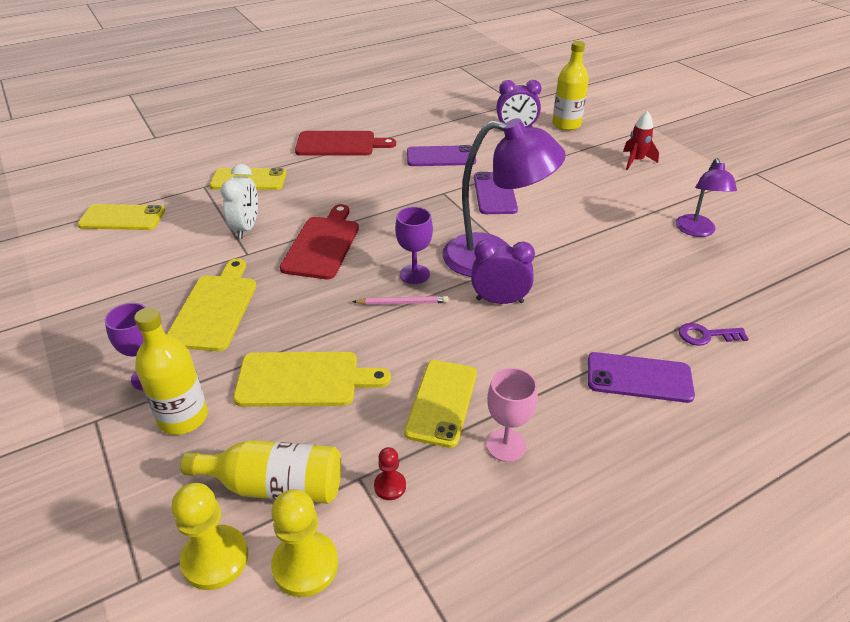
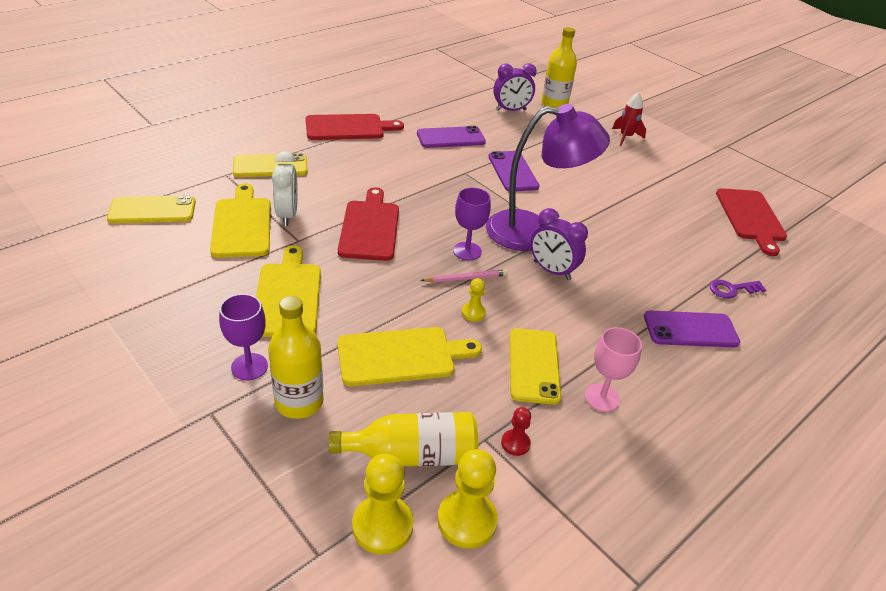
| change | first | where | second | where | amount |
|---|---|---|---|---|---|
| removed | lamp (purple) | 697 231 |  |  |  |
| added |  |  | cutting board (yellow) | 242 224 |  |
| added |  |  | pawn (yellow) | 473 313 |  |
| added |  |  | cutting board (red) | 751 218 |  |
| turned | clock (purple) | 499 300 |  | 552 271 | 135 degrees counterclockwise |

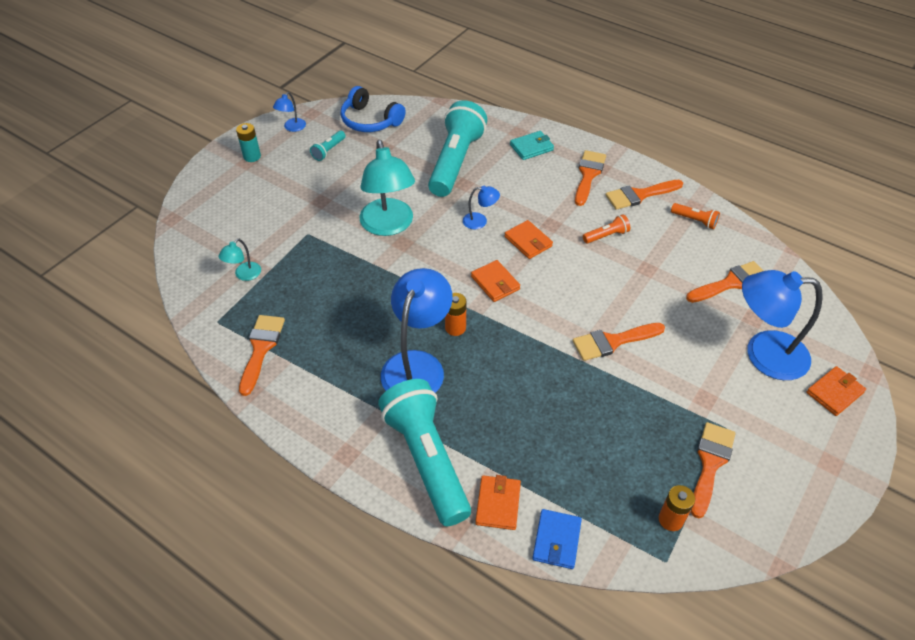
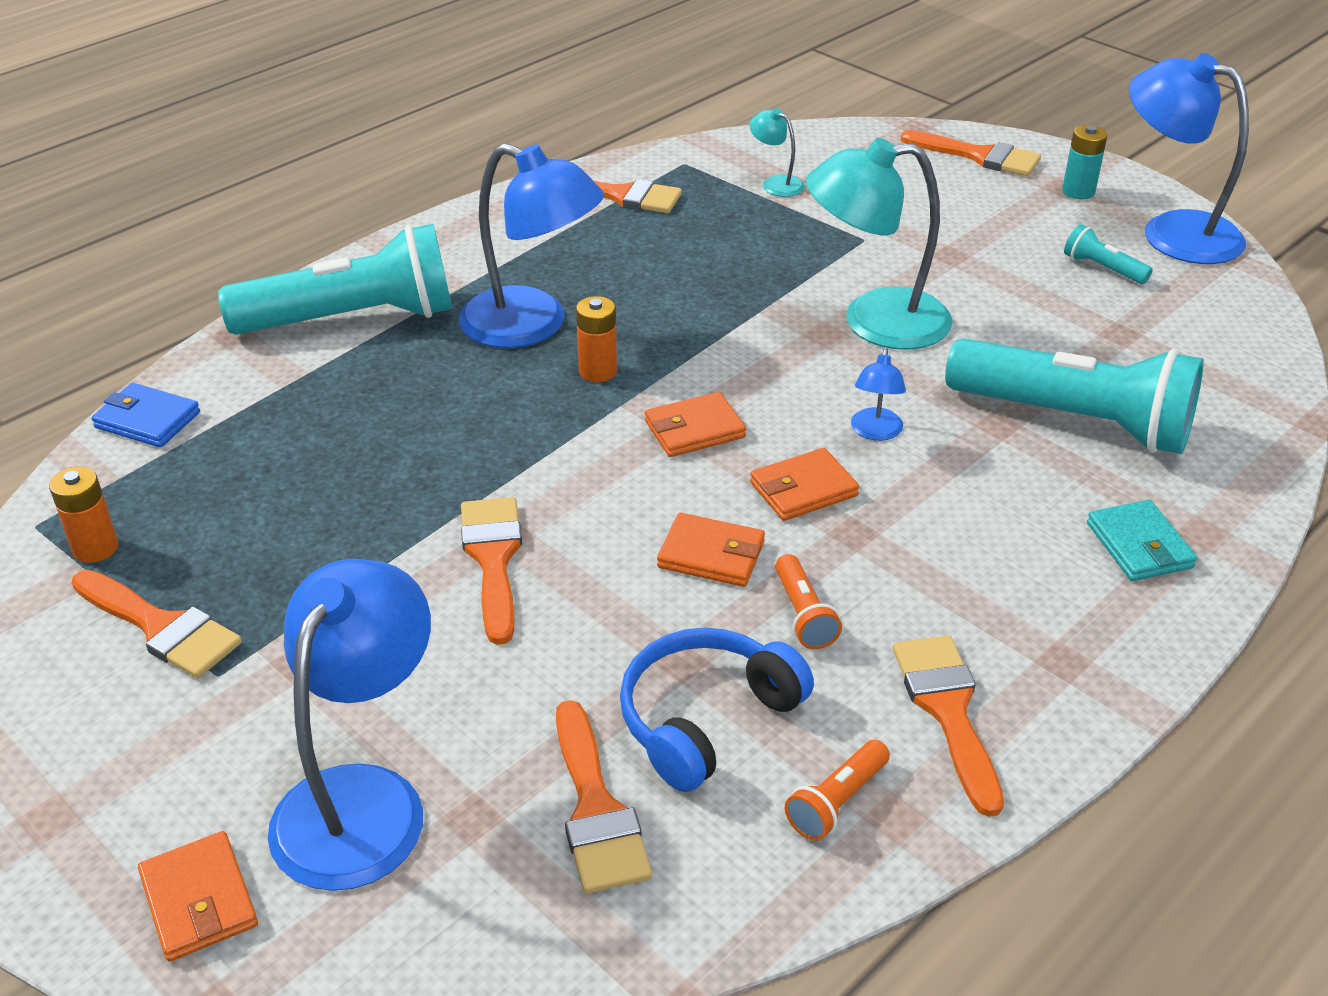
| change | first | where | second | where | amount |
|---|---|---|---|---|---|
| moved | headphones (blue) | 370 120 |  | 706 719 |  |
| moved | wallet (orange) | 498 504 |  | 711 555 |  |
| moved | brush (orange) | 588 175 |  | 979 156 |  |
| resized | lamp (blue) | 292 128 |  | 1172 232 | x2.22 |

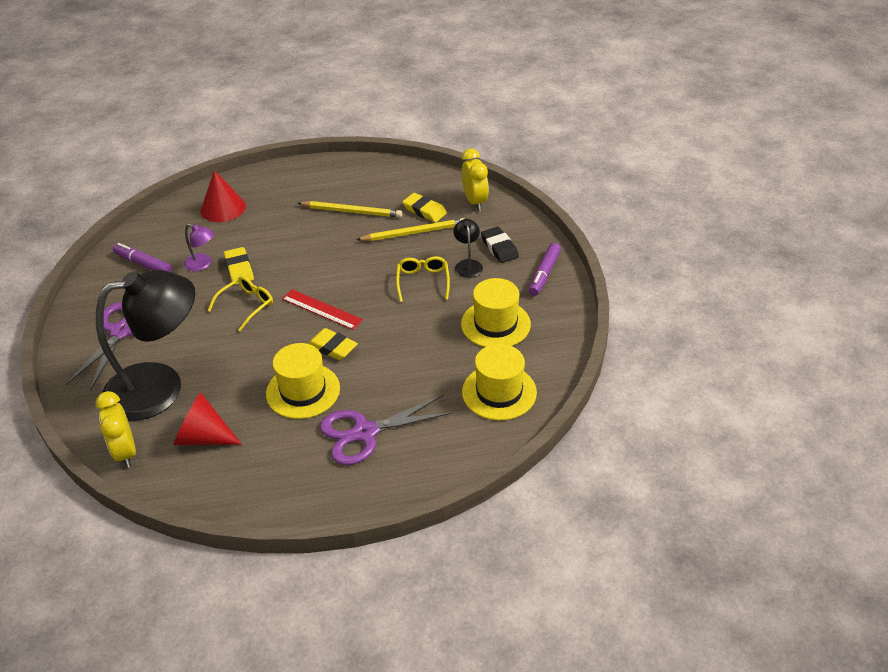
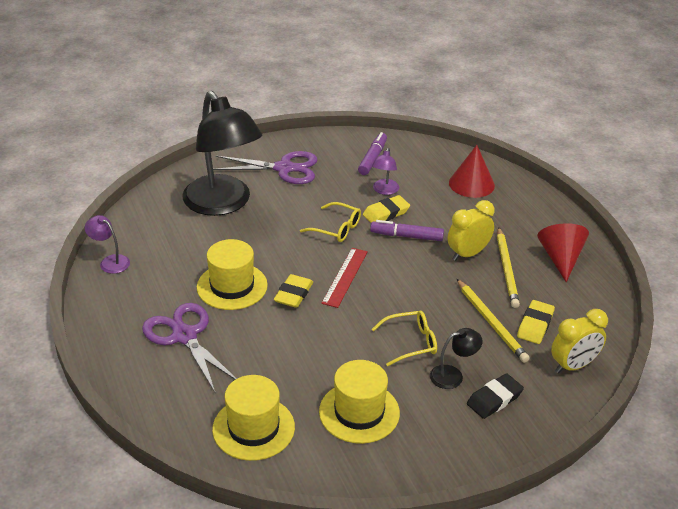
| change | first | where | second | where | amount |
|---|---|---|---|---|---|
| added |  |  | lamp (purple) | 110 261 |  |
| moved | clock (yellow) | 125 452 |  | 468 254 |  |
| moved | cone (red) | 203 437 |  | 560 258 |  |
| moved | marker (purple) | 544 274 |  | 407 236 |  |

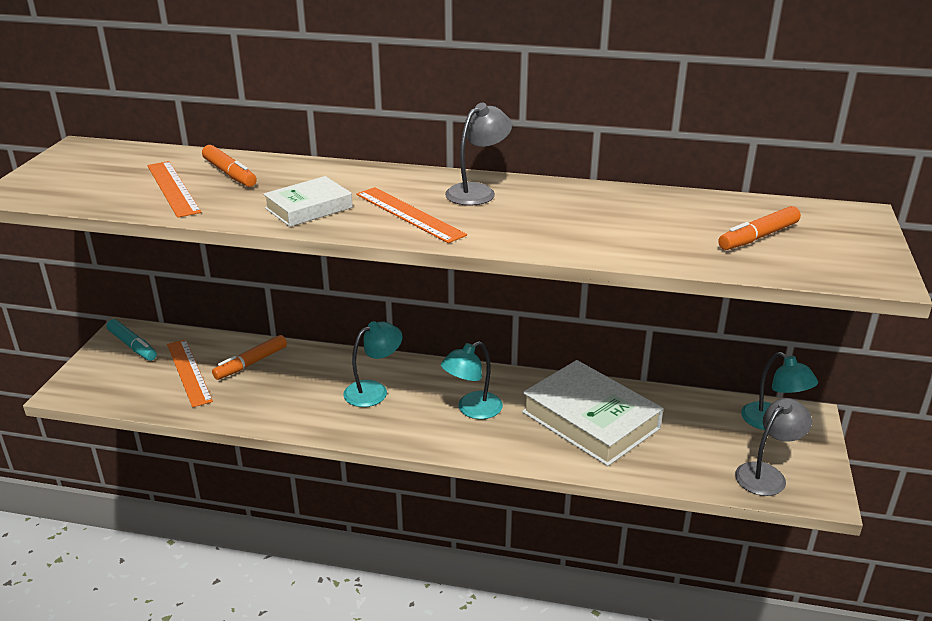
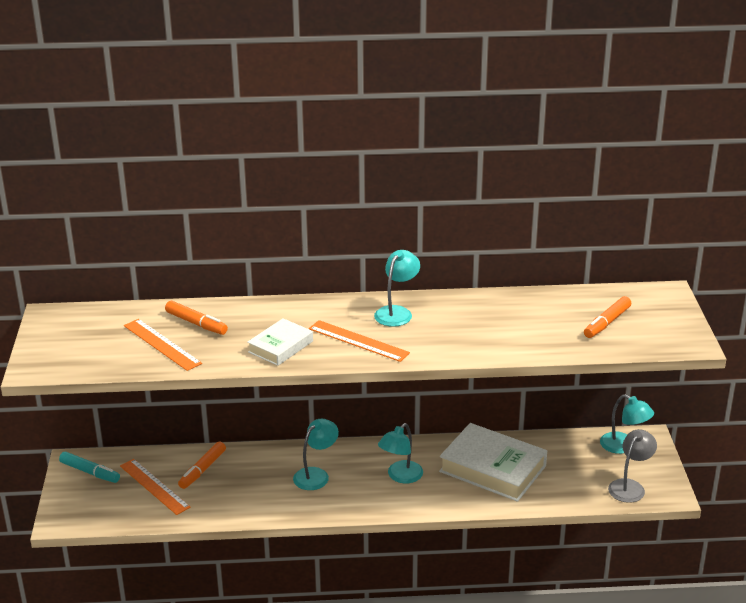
| change | first | where | second | where | amount |
|---|---|---|---|---|---|
| recoloured | lamp (grey) | 477 191 | lamp (turquoise) | 397 312 |  |

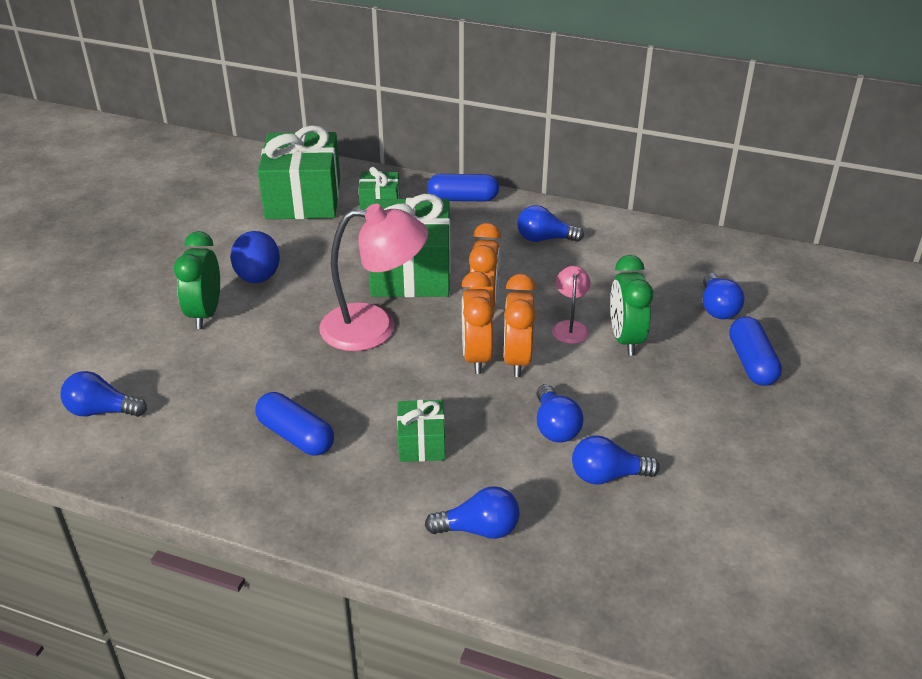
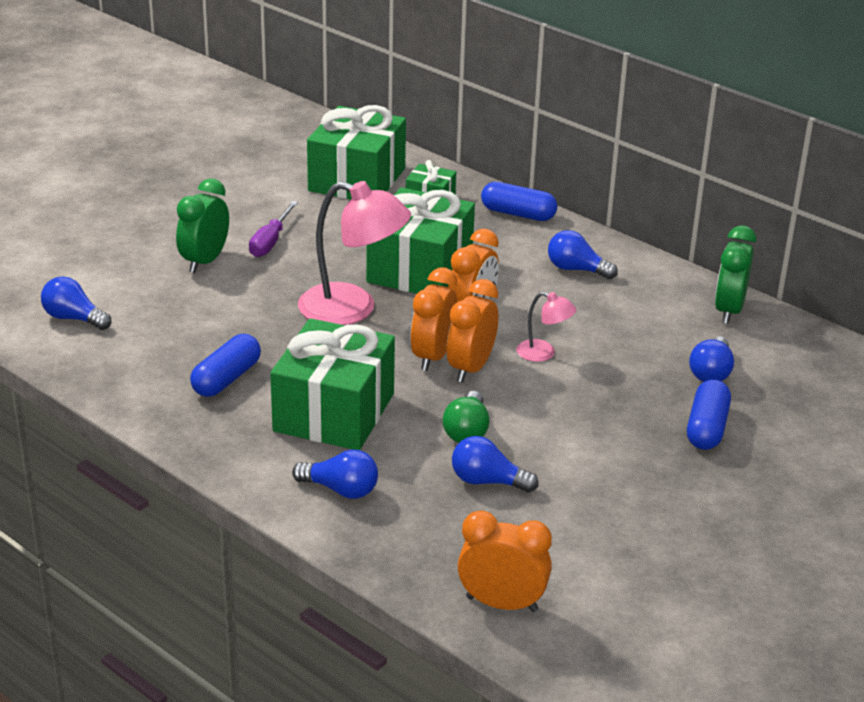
| change | first | where | second | where | amount |
|---|---|---|---|---|---|
| added |  |  | clock (orange) | 502 604 |  |
| moved | clock (green) | 625 339 |  | 728 311 |  |
| replaced | egg (blue) | 258 278 | screwdriver (purple) | 270 242 |  |
| recoloured | light bulb (blue) | 555 427 | light bulb (green) | 467 431 |  |
| turned | capsule (blue) | 296 436 |  | 226 379 | 60 degrees clockwise |
| turned | lamp (pink) | 570 327 |  | 543 353 | 90 degrees clockwise |
| resized | gift (green) | 421 443 |  | 334 412 | x2.06 |

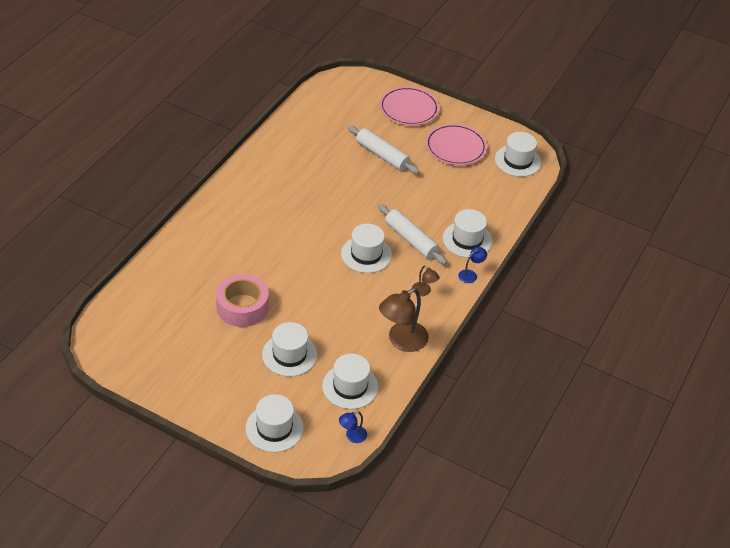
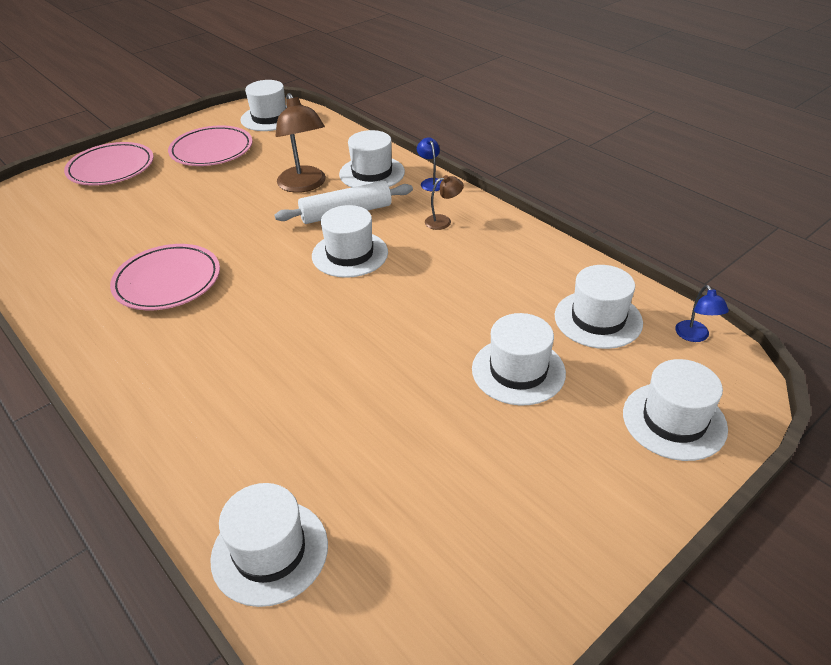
| change | first | where | second | where | amount |
|---|---|---|---|---|---|
| removed | tape (pink) | 242 307 |  |  |  |
| removed | rolling pin (white) | 382 155 |  |  |  |
| added |  |  | plate (pink) | 167 281 |  |
| added |  |  | hat (white) | 270 551 |  |
| moved | lamp (brown) | 401 341 |  | 304 185 |  |

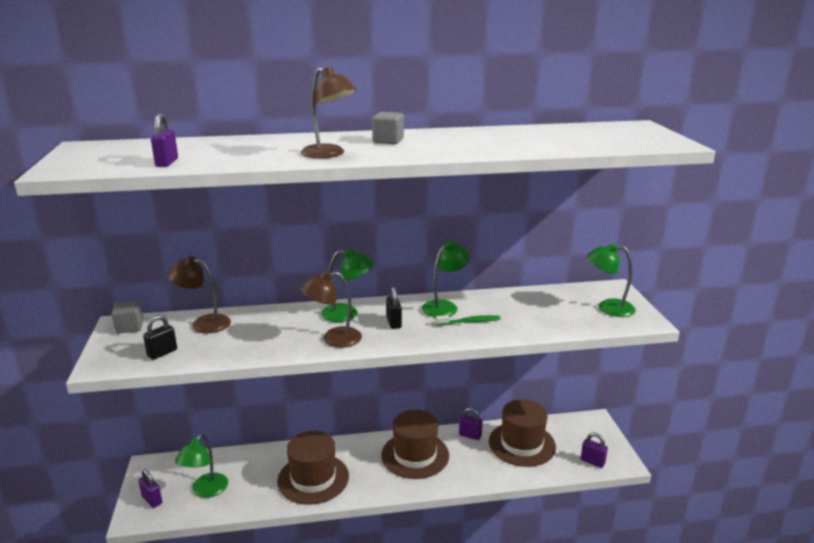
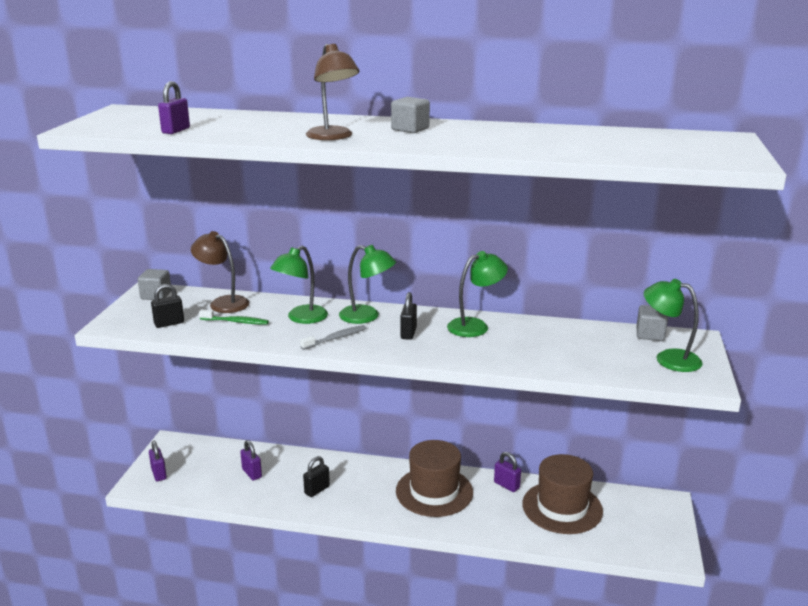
| change | first | where | second | where | amount |
|---|---|---|---|---|---|
| added |  |  | cube (grey) | 650 335 |  |
| moved | lamp (green) | 205 491 |  | 301 318 |  |
| moved | toothbrush (green) | 470 322 |  | 236 322 |  |
| moved | padlock (purple) | 592 461 |  | 252 473 |  |
| replaced | hat (brown) | 313 478 | padlock (black) | 317 490 |  |
| replaced | lamp (brown) | 333 339 | toothbrush (grey) | 335 338 |  |

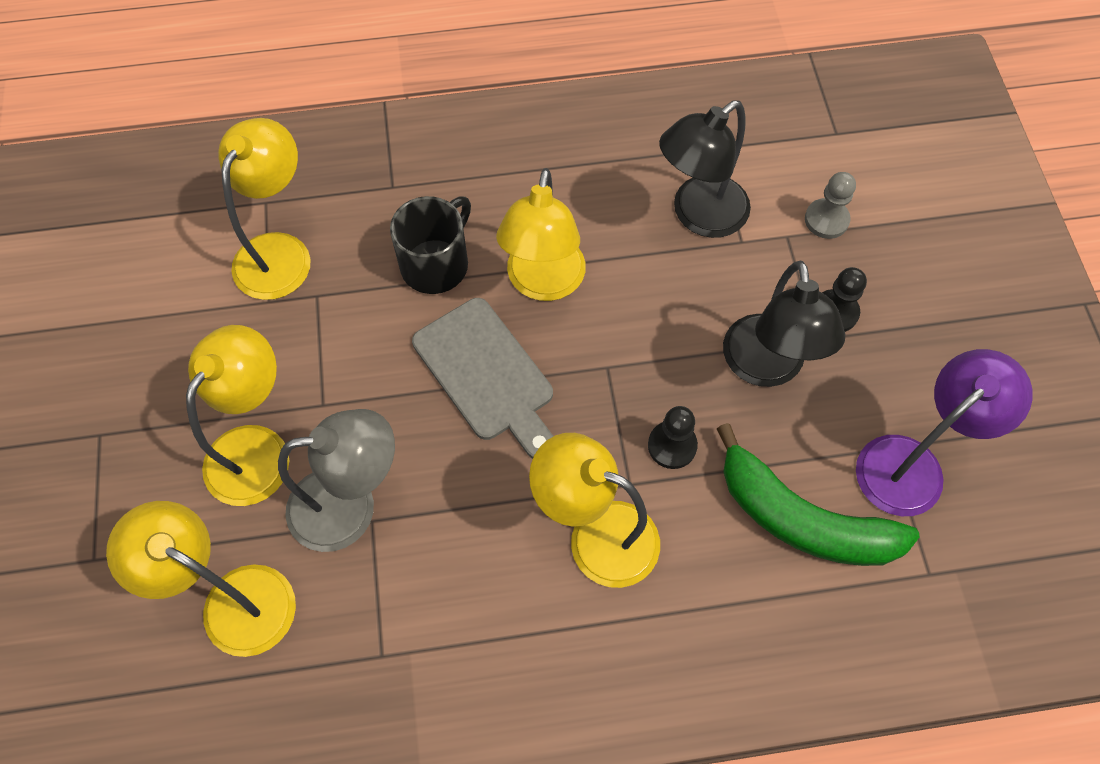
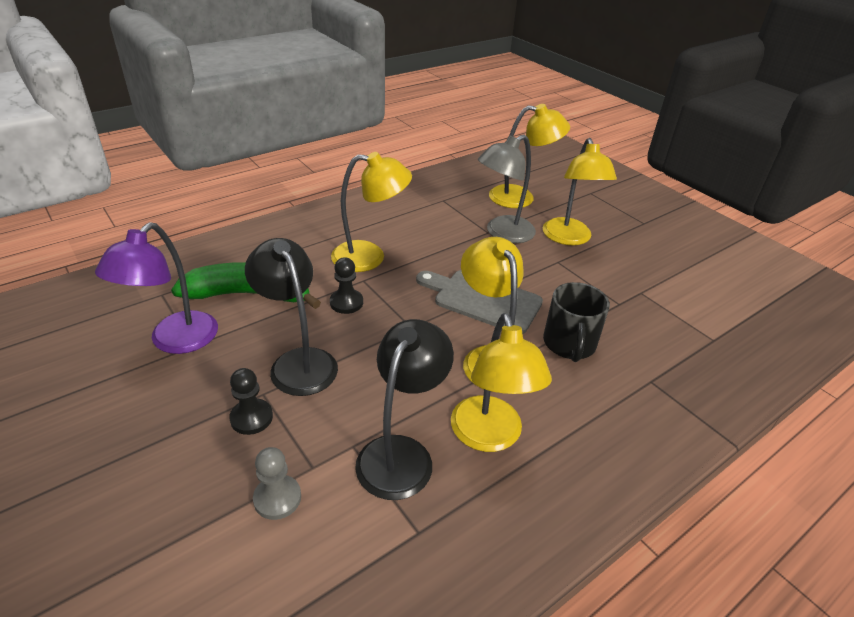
| change | first | where | second | where | amount |
|---|---|---|---|---|---|
| moved | lamp (yellow) | 279 252 |  | 489 437 |  |

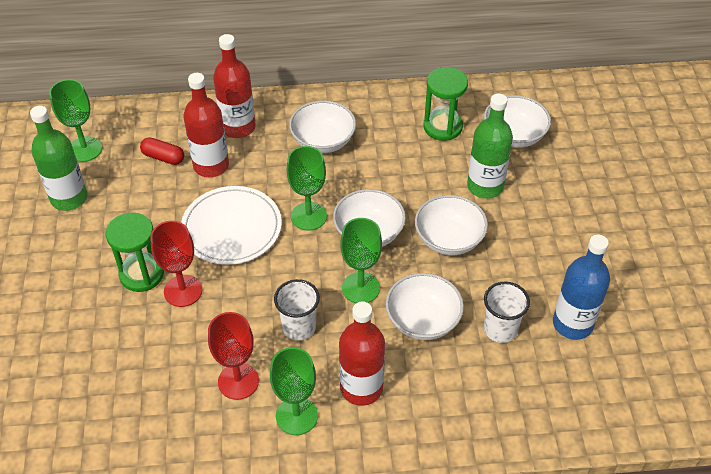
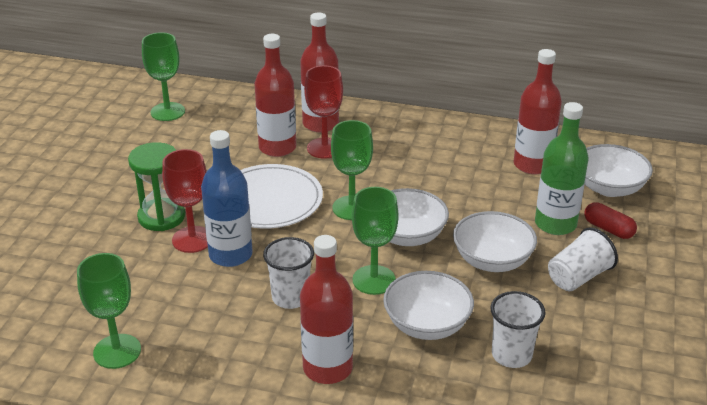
| change | first | where | second | where | amount |
|---|---|---|---|---|---|
| removed | bottle (green) | 69 198 |  |  |  |
| removed | bowl (white) | 323 141 |  |  |  |
| added |  |  | cup (white) | 578 277 |  |
| moved | capsule (red) | 163 157 |  | 608 229 |  |
| moved | goblet (red) | 238 381 |  | 325 148 |  |
| moved | goblet (green) | 296 416 |  | 117 351 |  |
| moved | bottle (blue) | 572 324 |  | 230 255 |  |
| replaced | hourglass (green) | 442 127 | bottle (red) | 532 165 |  |

